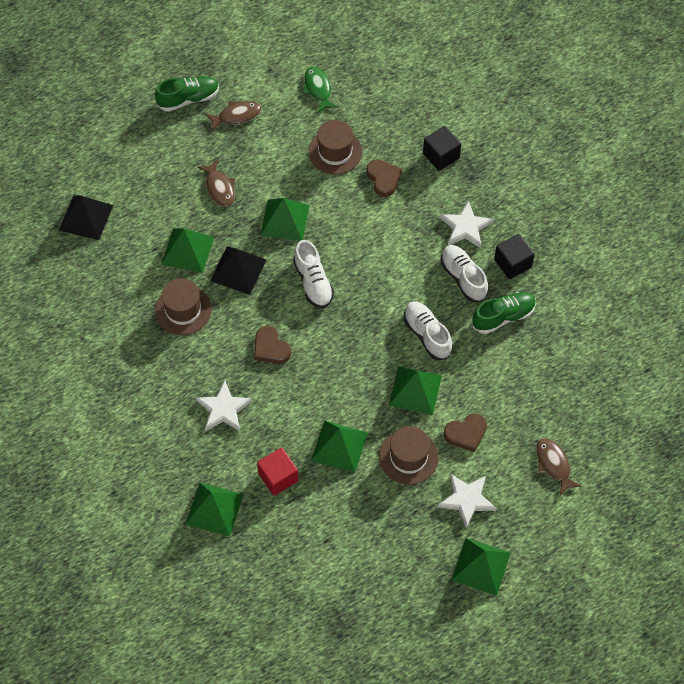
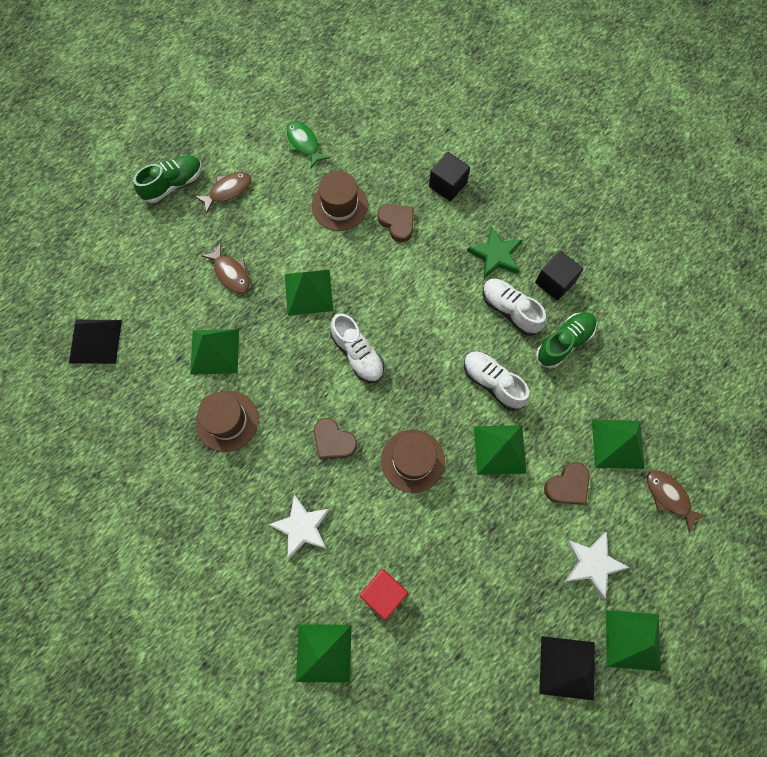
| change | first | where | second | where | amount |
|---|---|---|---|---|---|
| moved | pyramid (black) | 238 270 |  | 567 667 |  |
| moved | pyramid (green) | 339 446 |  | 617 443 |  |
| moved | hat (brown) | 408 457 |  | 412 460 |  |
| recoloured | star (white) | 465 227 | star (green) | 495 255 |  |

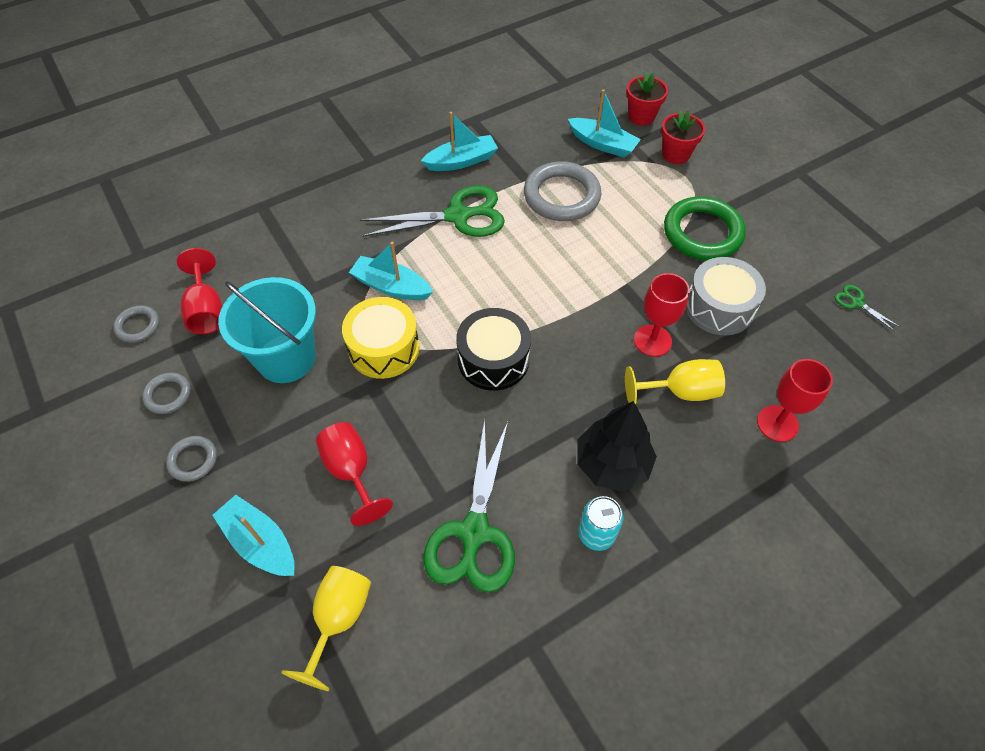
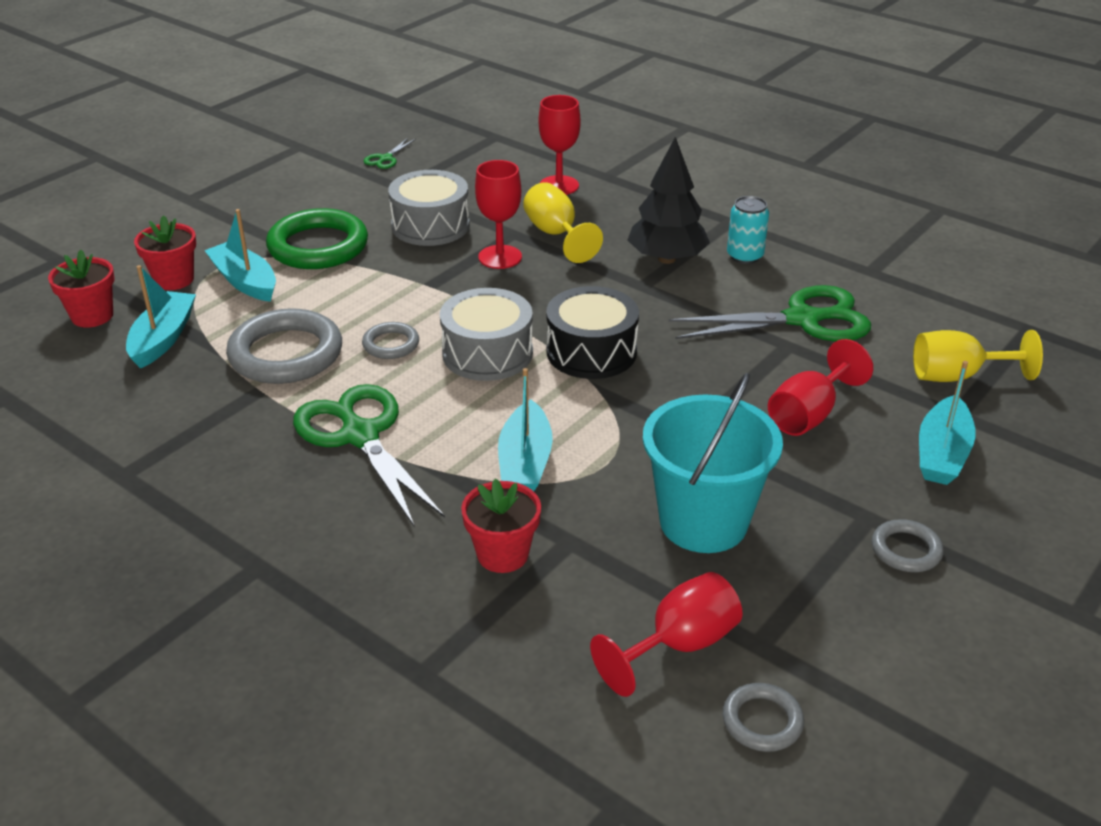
| change | first | where | second | where | amount |
|---|---|---|---|---|---|
| removed | drum (yellow) | 384 348 |  |  |  |
| added |  |  | drum (grey) | 487 353 |  |
| added |  |  | flower pot (red) | 502 554 |  |
| moved | ring (grey) | 168 395 |  | 391 344 |  |
| moved | boat (turquoise) | 461 161 |  | 245 281 |  |

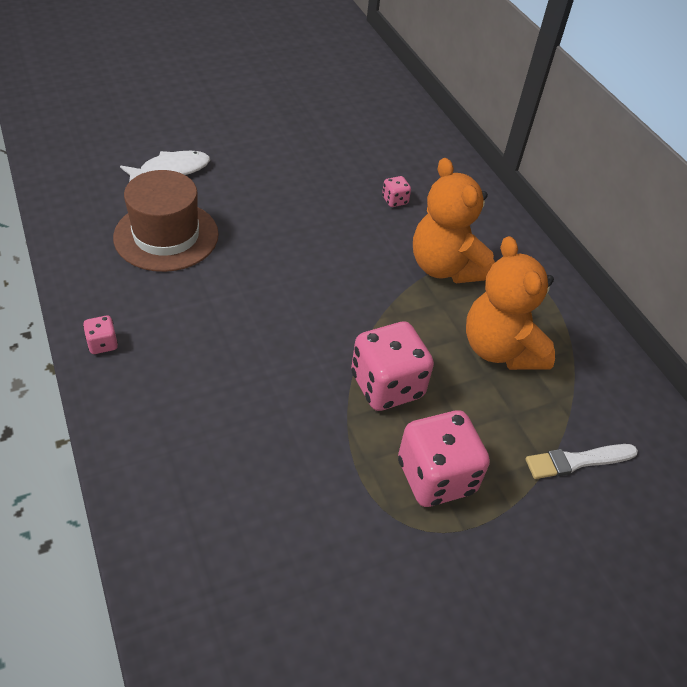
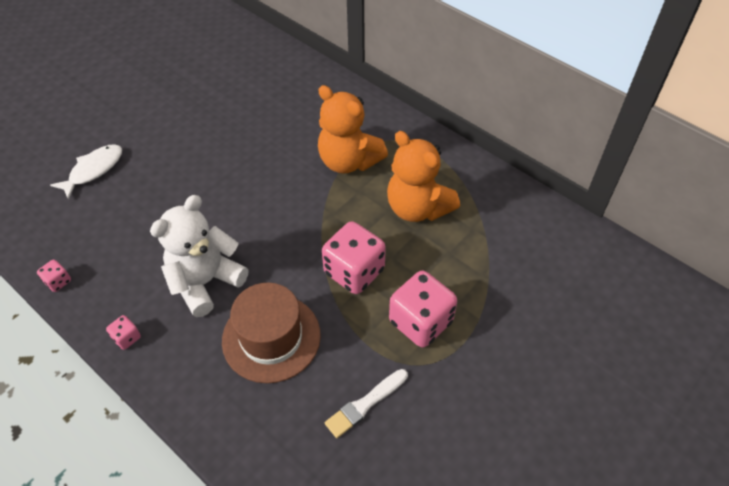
| change | first | where | second | where | amount |
|---|---|---|---|---|---|
| added |  |  | teddy bear (white) | 205 282 |  |
| moved | hat (brown) | 166 236 |  | 271 337 |  |
| moved | dice (pink) | 394 200 |  | 58 282 |  |
| moved | brush (white) | 577 461 |  | 365 404 |  |

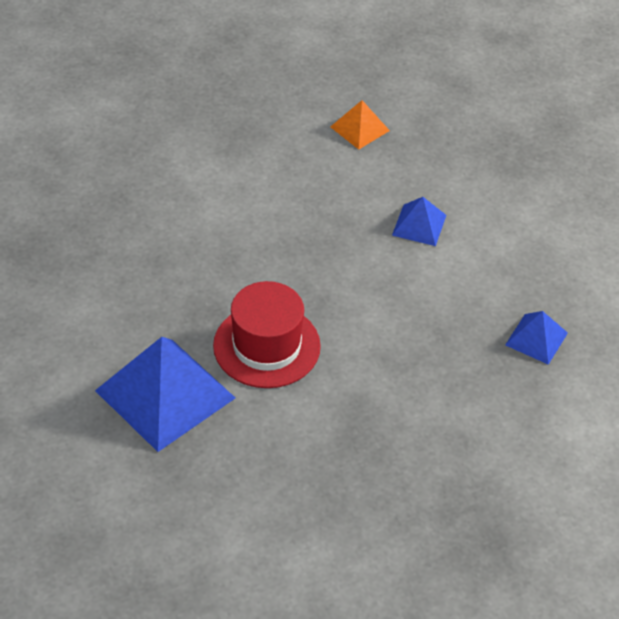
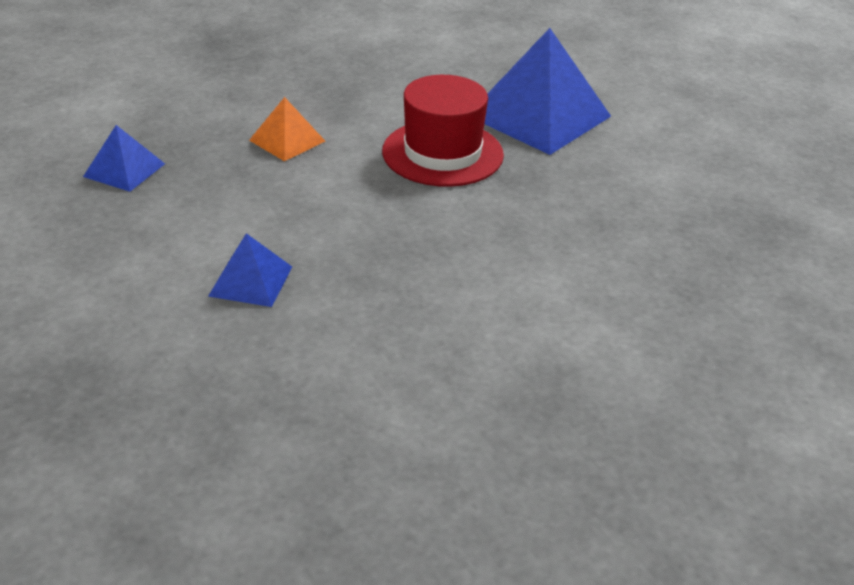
| change | first | where | second | where | amount |
|---|---|---|---|---|---|
| moved | pyramid (orange) | 359 128 |  | 287 140 |  |

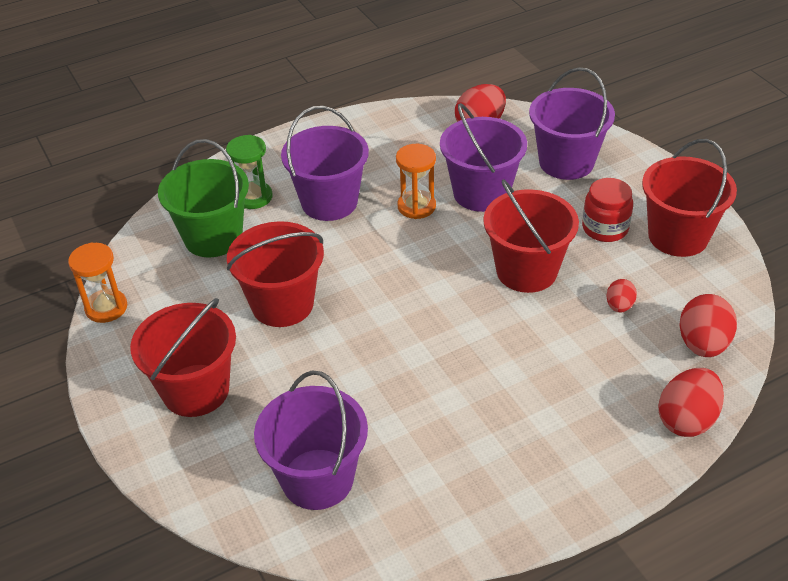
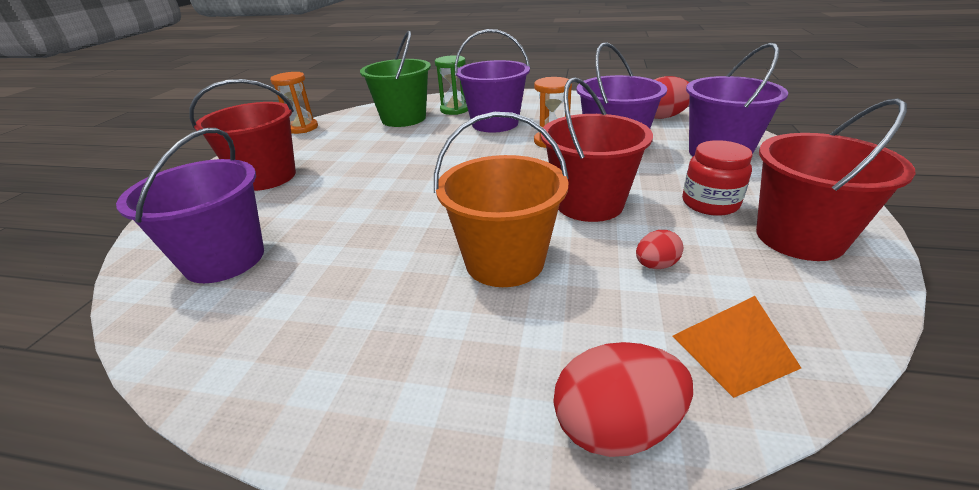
| change | first | where | second | where | amount |
|---|---|---|---|---|---|
| removed | bucket (red) | 282 304 |  |  |  |
| added |  |  | bucket (orange) | 504 261 |  |
| replaced | egg (red) | 703 344 | pyramid (orange) | 733 351 |  |

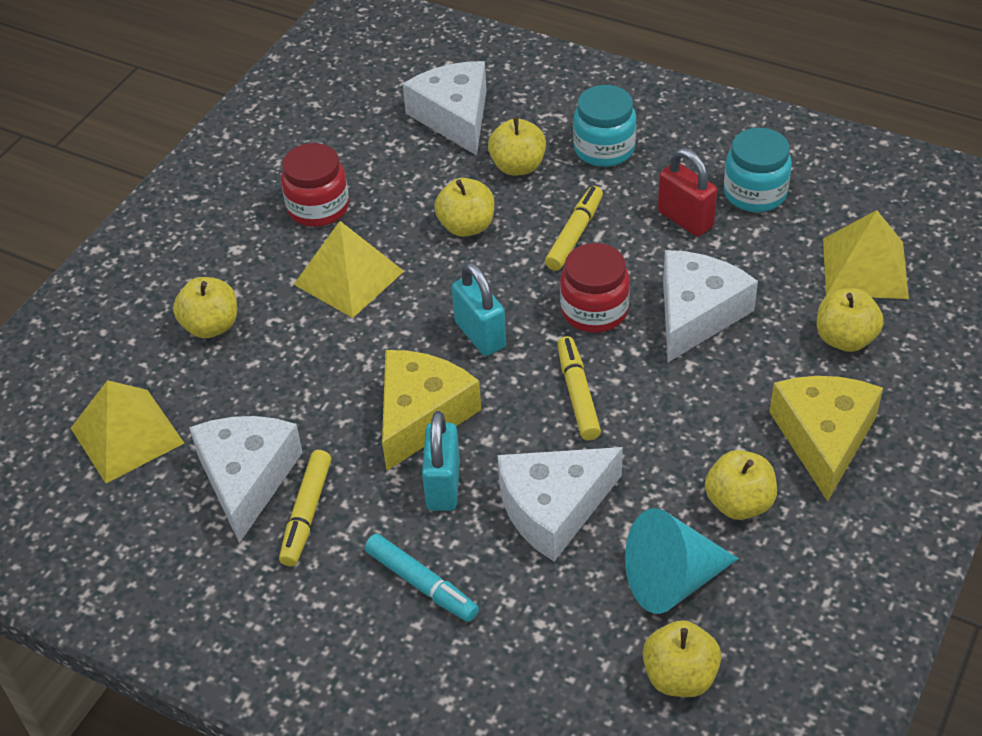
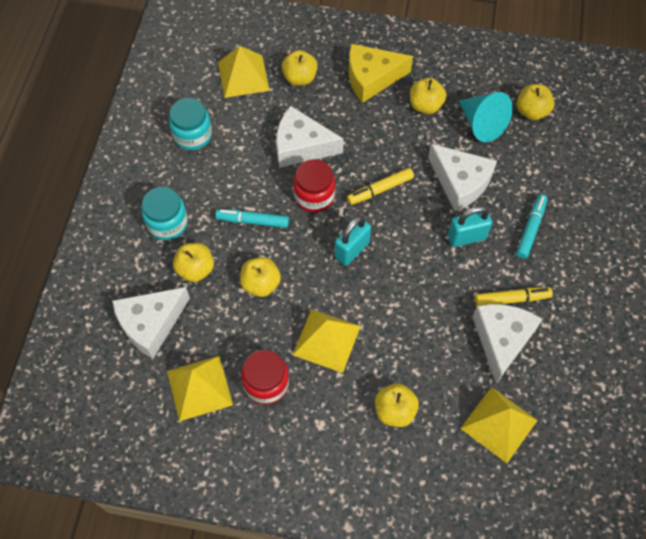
| change | first | where | second | where | amount |
|---|---|---|---|---|---|
| removed | cheese (yellow) | 421 415 |  |  |  |
| removed | padlock (red) | 685 219 |  |  |  |
| added |  |  | pyramid (yellow) | 199 388 |  |
| recoloured | marker (yellow) | 574 235 | marker (turquoise) | 253 221 |  |
| turned | cheese (white) | 247 478 |  | 502 340 | 120 degrees clockwise |

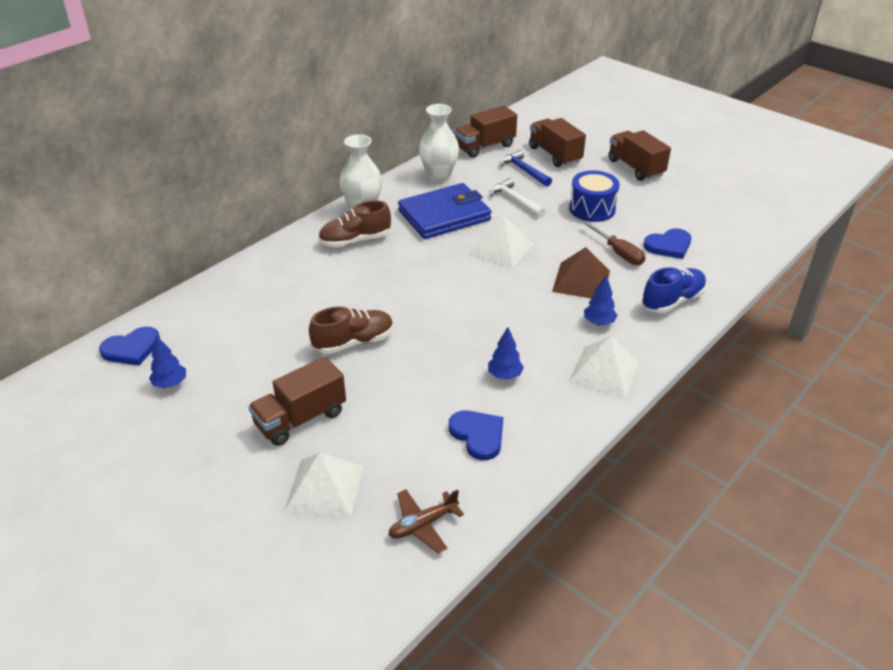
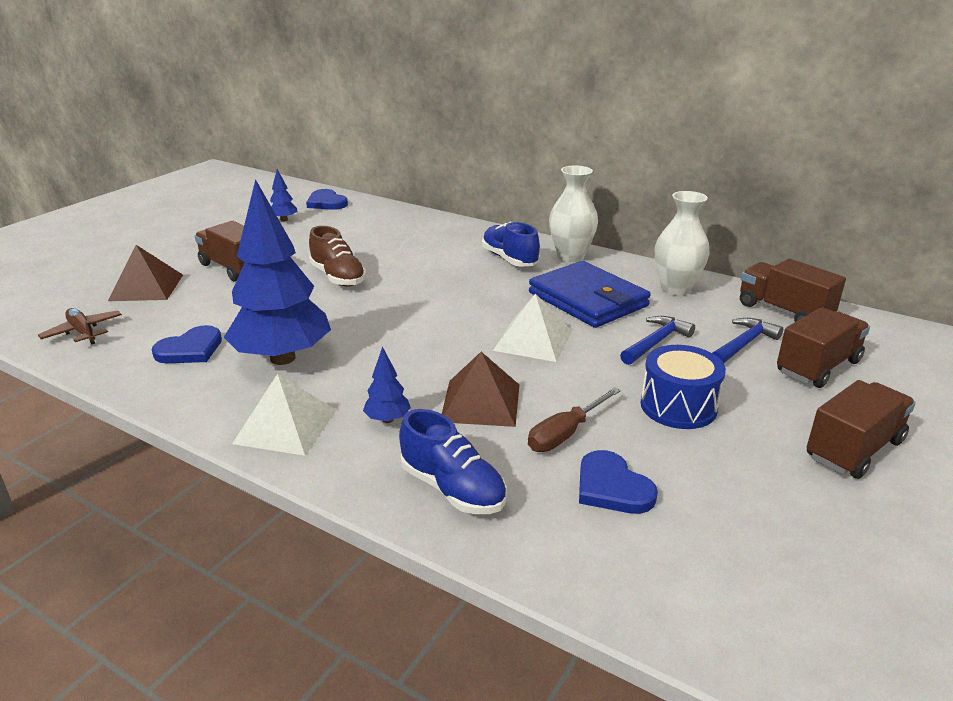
| change | first | where | second | where | amount |
|---|---|---|---|---|---|
| recoloured | pyramid (white) | 325 488 | pyramid (brown) | 146 287 |  |
| recoloured | shoe (brown) | 355 240 | shoe (blue) | 509 259 |  |
| recoloured | hammer (white) | 515 200 | hammer (blue) | 656 342 |  |
| resized | tree (blue) | 504 375 |  | 283 358 | x2.45 |

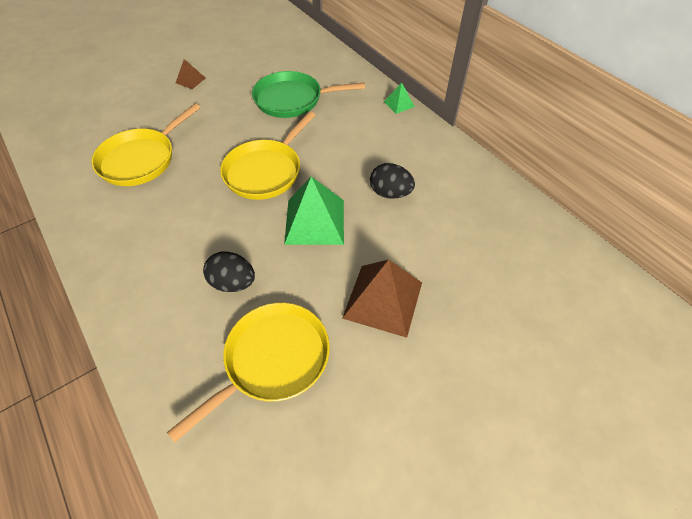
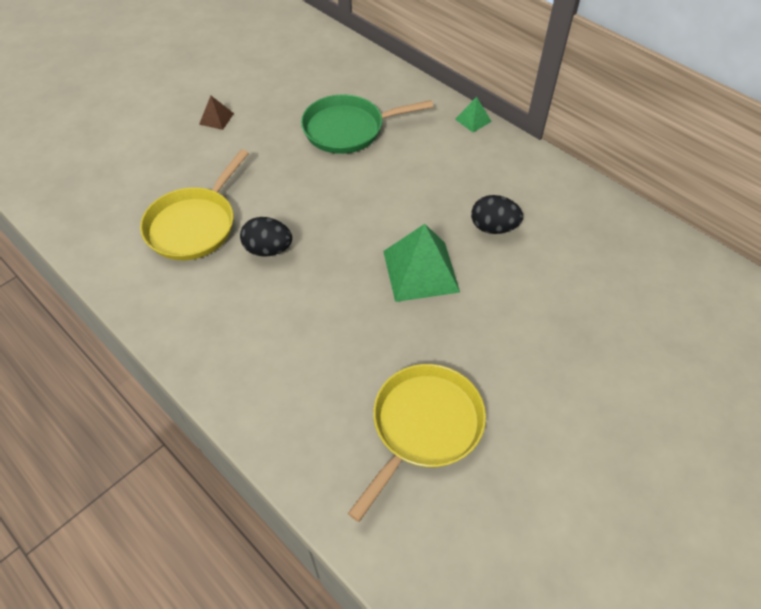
| change | first | where | second | where | amount |
|---|---|---|---|---|---|
| removed | pan (yellow) | 265 171 |  |  |  |
| removed | pyramid (brown) | 383 300 |  |  |  |
| moved | egg (black) | 233 283 |  | 268 249 |  |

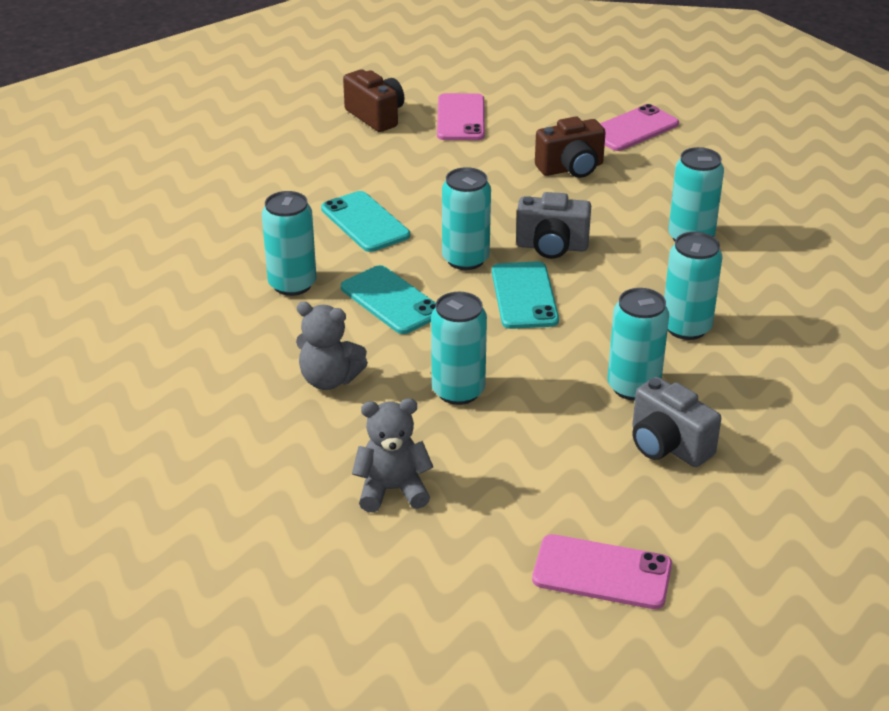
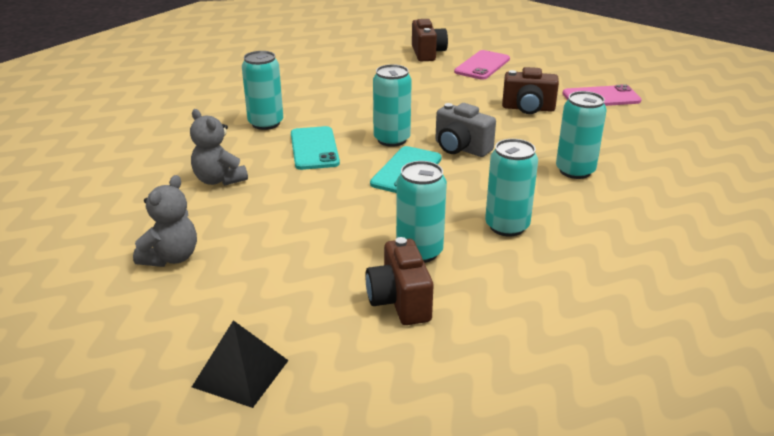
| change | first | where | second | where | amount |
|---|---|---|---|---|---|
| removed | phone (turquoise) | 365 222 |  |  |  |
| removed | can (turquoise) | 458 391 |  |  |  |
| replaced | phone (pink) | 602 573 | pyramid (black) | 240 373 |  |
| recoloured | camera (grey) | 667 446 | camera (brown) | 399 301 |  |
| turned | teddy bear (grey) | 392 490 |  | 171 257 | 90 degrees clockwise |

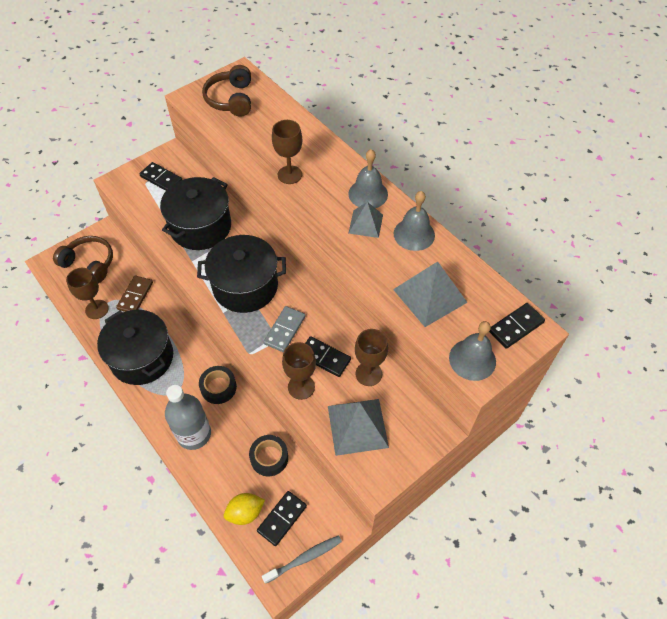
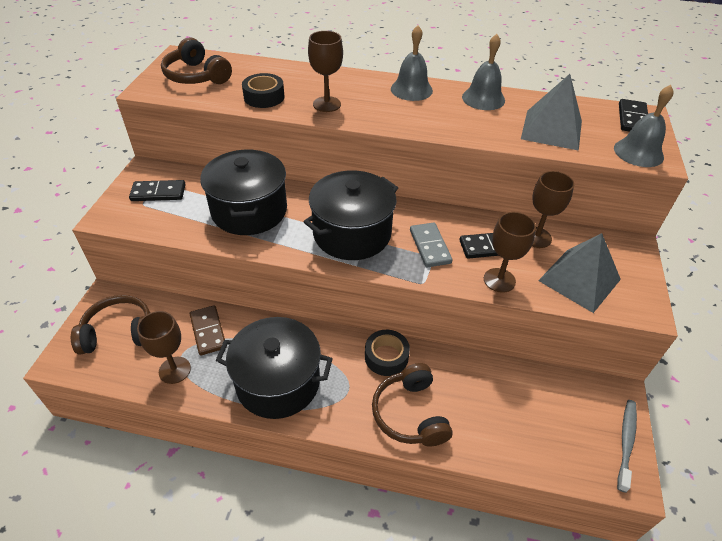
| change | first | where | second | where | amount |
|---|---|---|---|---|---|
| removed | lemon (yellow) | 245 513 |  |  |  |
| removed | domino (black) | 282 518 |  |  |  |
| removed | pyramid (grey) | 365 224 |  |  |  |
| moved | tape (black) | 269 458 |  | 264 97 |  |
| replaced | bottle (grey) | 194 434 | headphones (brown) | 410 414 |  |

